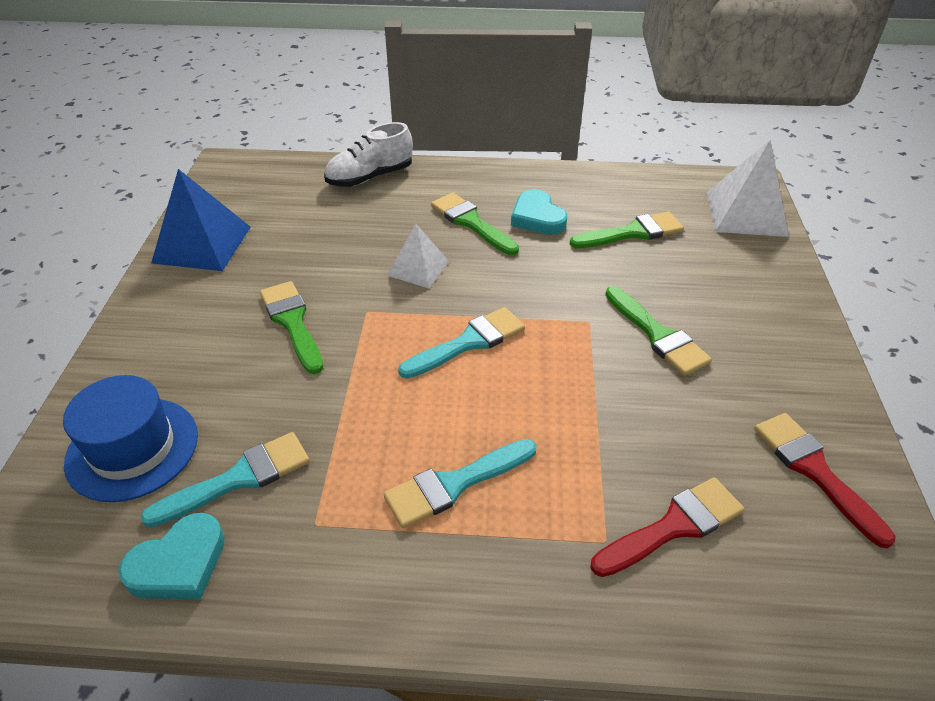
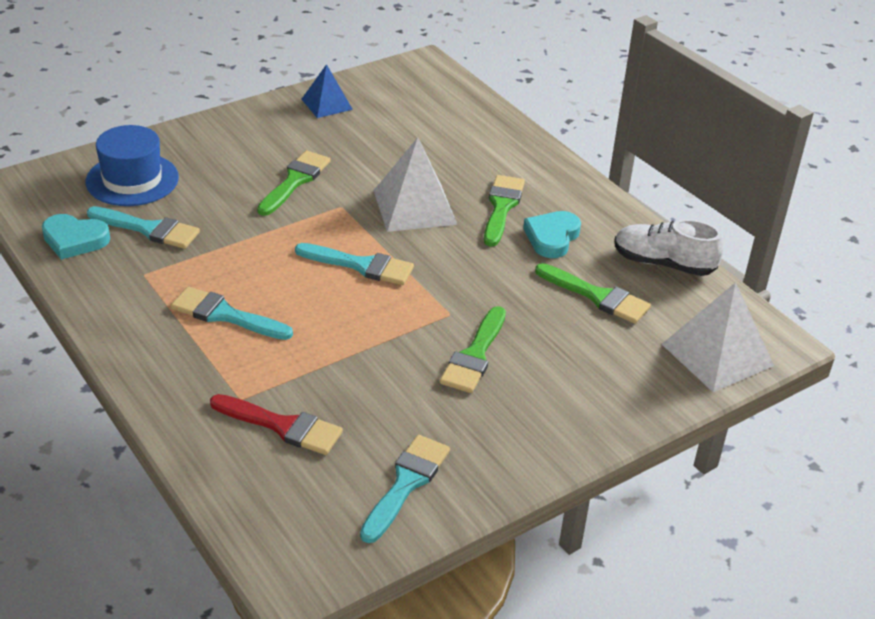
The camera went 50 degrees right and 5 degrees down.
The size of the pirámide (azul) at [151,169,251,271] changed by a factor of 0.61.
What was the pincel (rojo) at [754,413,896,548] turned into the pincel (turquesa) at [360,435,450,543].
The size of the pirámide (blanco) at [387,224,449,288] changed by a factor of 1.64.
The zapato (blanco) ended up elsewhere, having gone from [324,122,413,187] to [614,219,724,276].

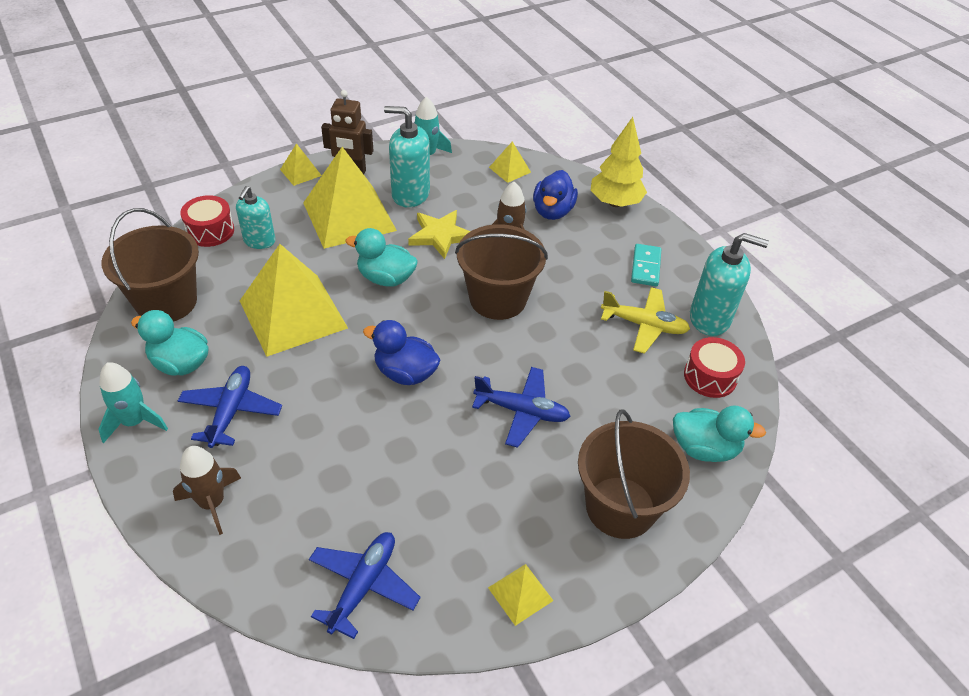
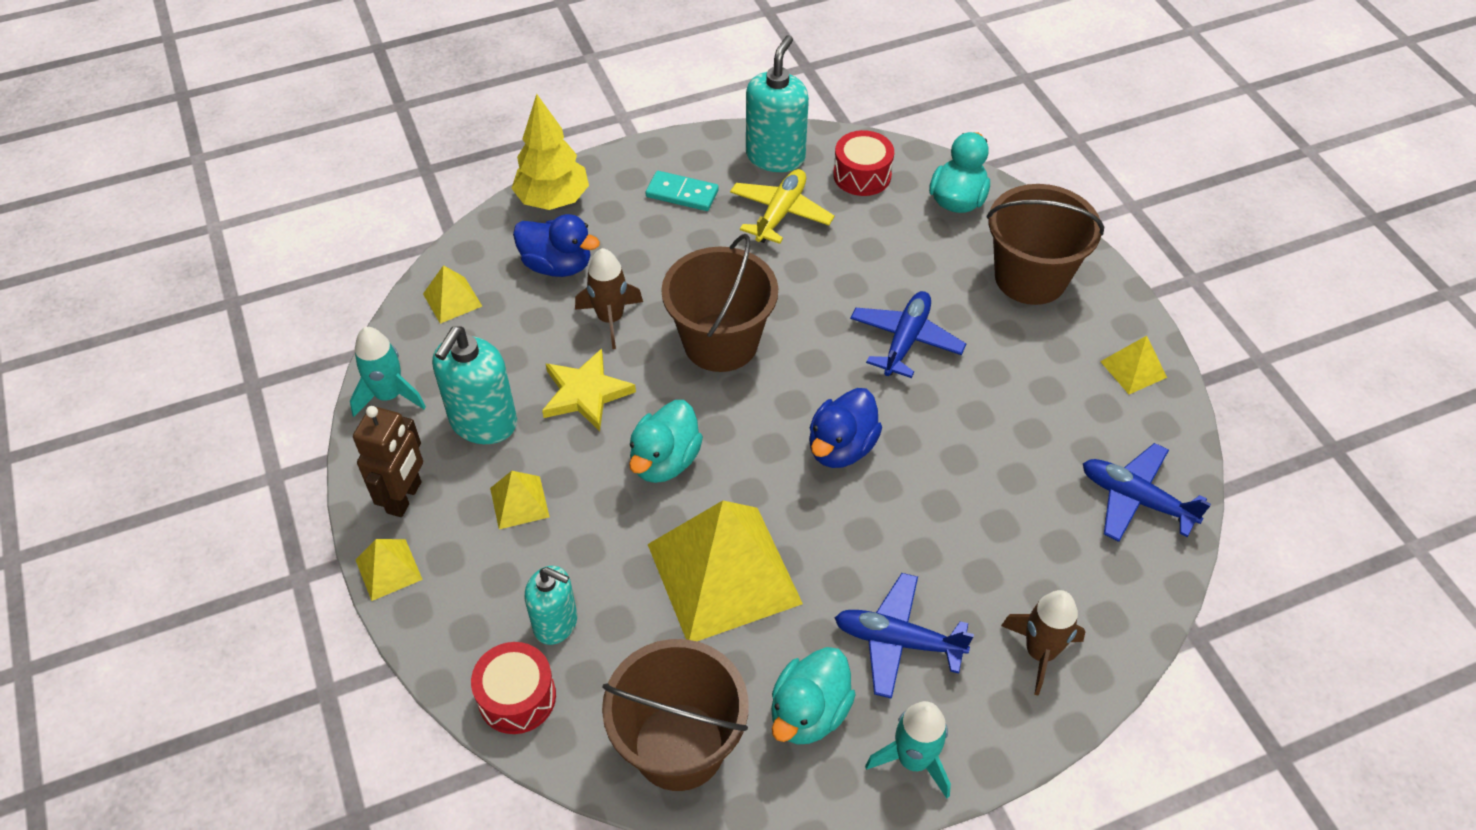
The camera went 80 degrees left and 5 degrees up.
The size of the pirámide (amarillo) at [303,147,397,249] changed by a factor of 0.44.

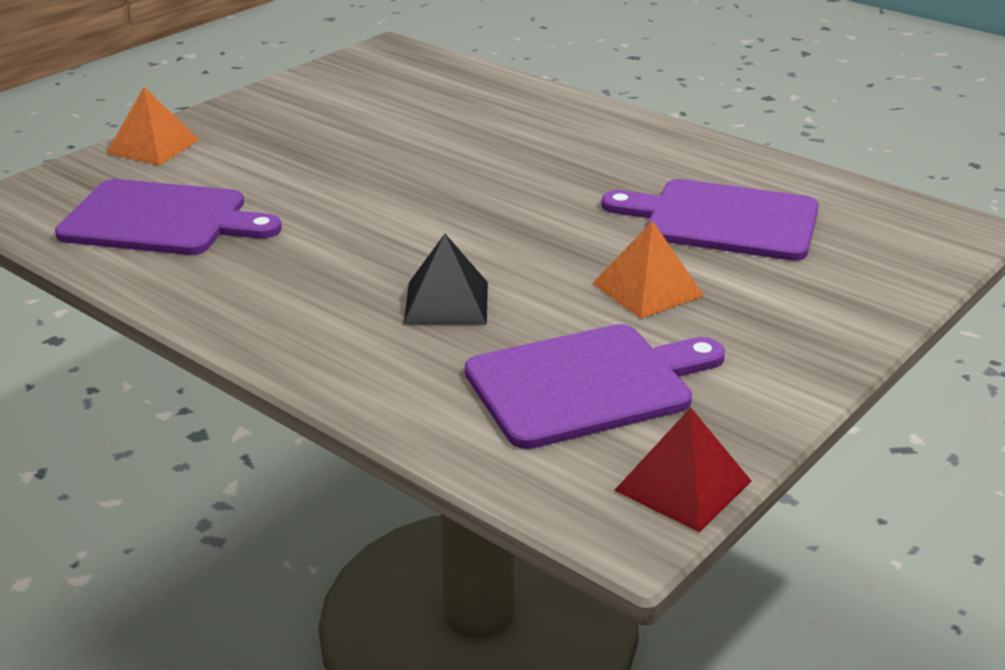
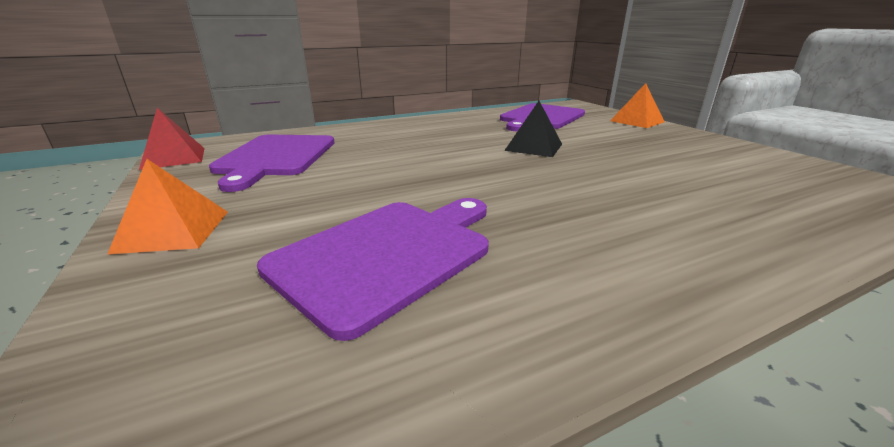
The camera went 115 degrees right and 5 degrees down.
The pirámide (naranja) ended up elsewhere, having gone from [592,221,704,319] to [108,159,228,254].
The pirámide (negro) ended up elsewhere, having gone from [404,234,488,325] to [504,101,562,157].

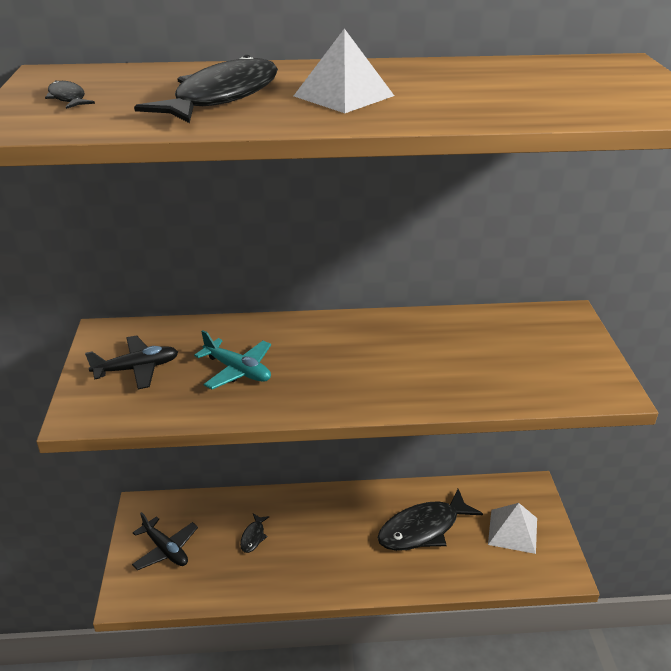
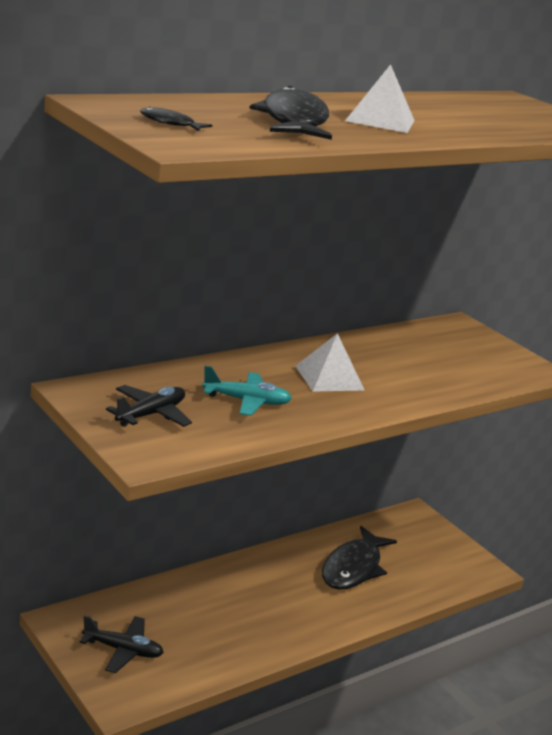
The camera went 35 degrees left and 10 degrees down.
The pirámide (blanco) ended up elsewhere, having gone from [488,503,537,554] to [295,333,364,392].
The second view lost the pez (negro) at [240,514,270,553].

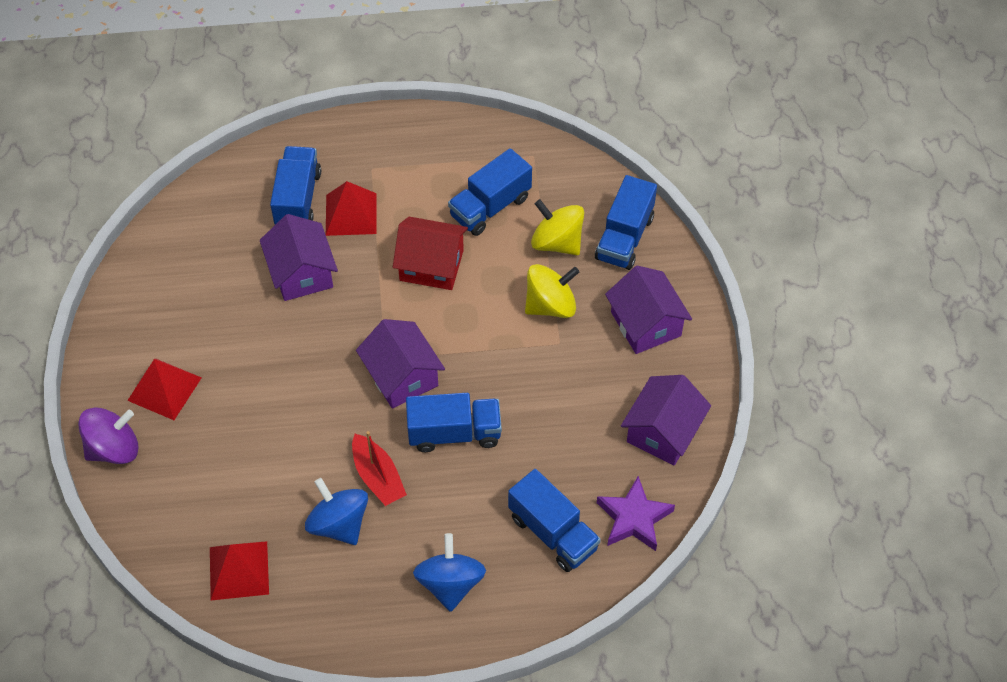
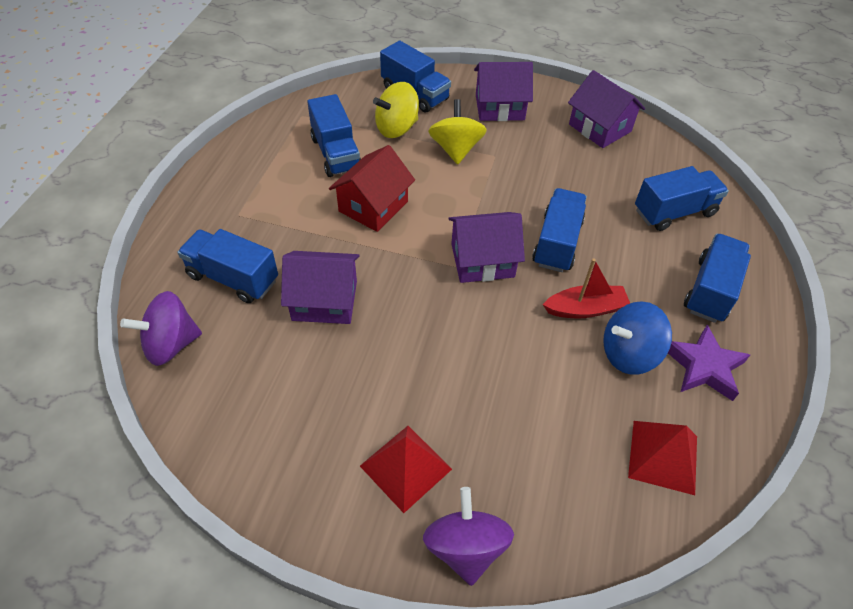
The camera went 70 degrees left and 5 degrees down.
The second view gained the peonza (morado) at [120,291,202,366].
The estrella (morado) ended up elsewhere, having gone from [597,476,675,551] to [668,325,750,401].
Where the peonza (azul) stood at [413,533,486,612], the camión (azul) came to stand at [684,234,751,323].
The second view lost the pirámide (rojo) at [326,181,377,236].

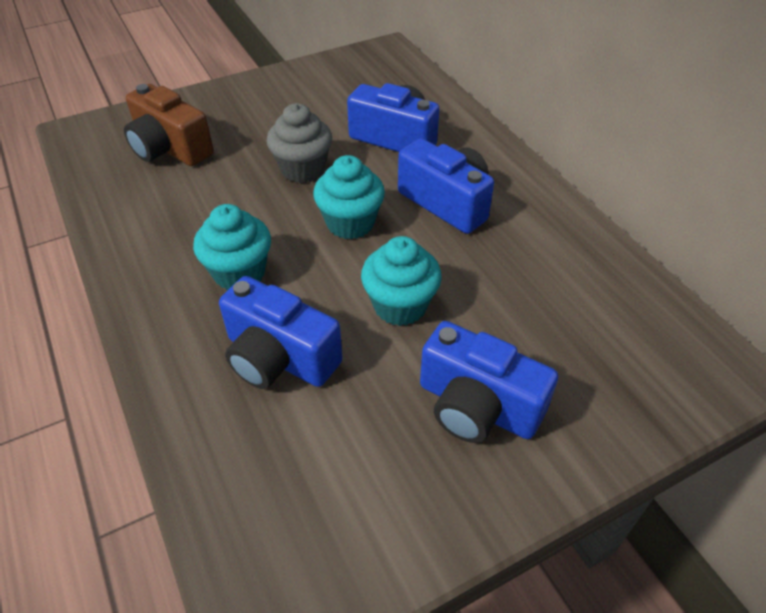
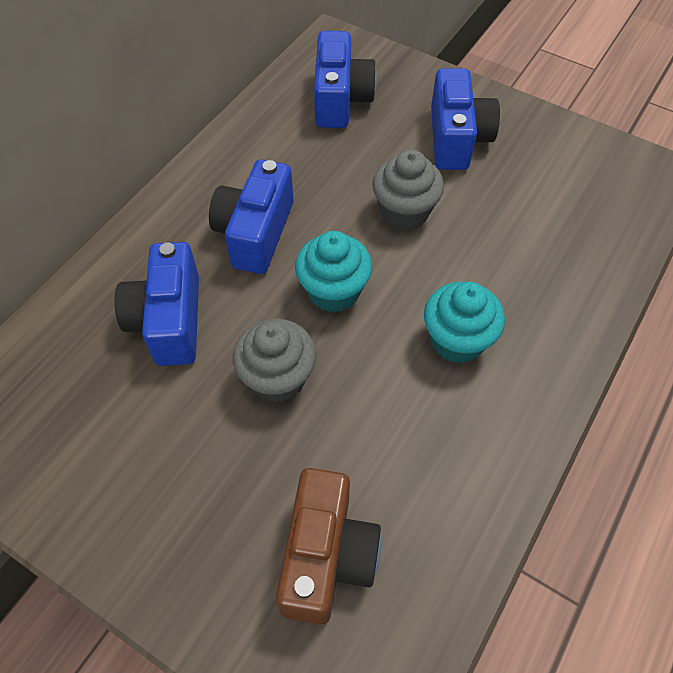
The camera went 120 degrees left and 10 degrees up.
The cámara (azul) ended up elsewhere, having gone from [219,276,343,389] to [314,31,377,128].
What was the magdalena (turquesa) at [361,236,442,326] turned into the magdalena (gris) at [372,149,444,230].

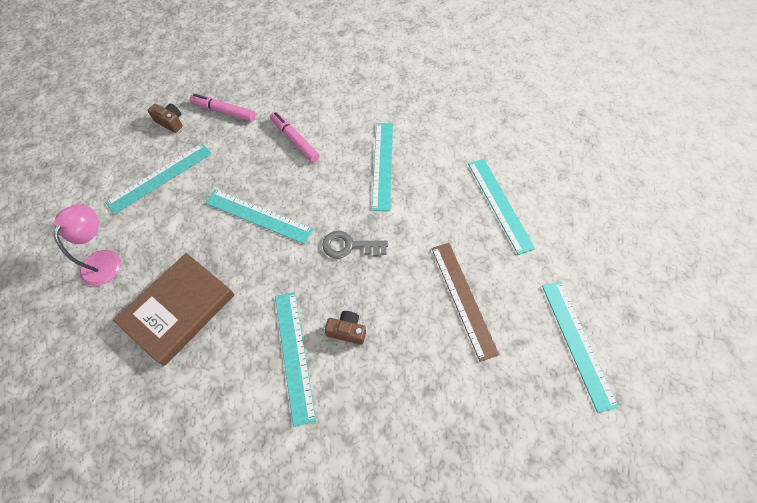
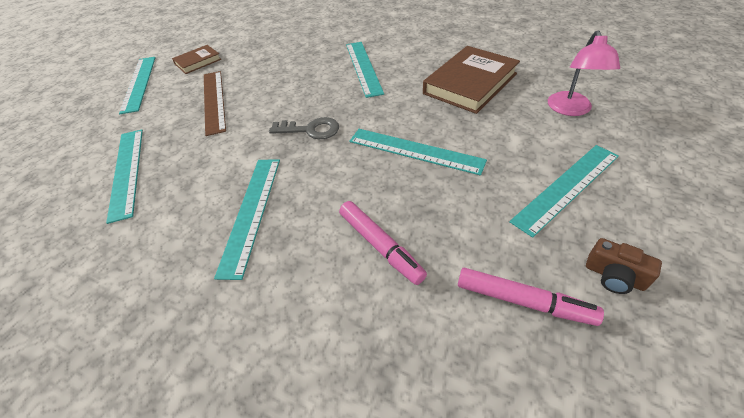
The camera went 175 degrees left and 15 degrees down.
The second view gained the libro (marrón) at [172,45,221,74].
The second view lost the cámara (marrón) at [325,311,366,345].

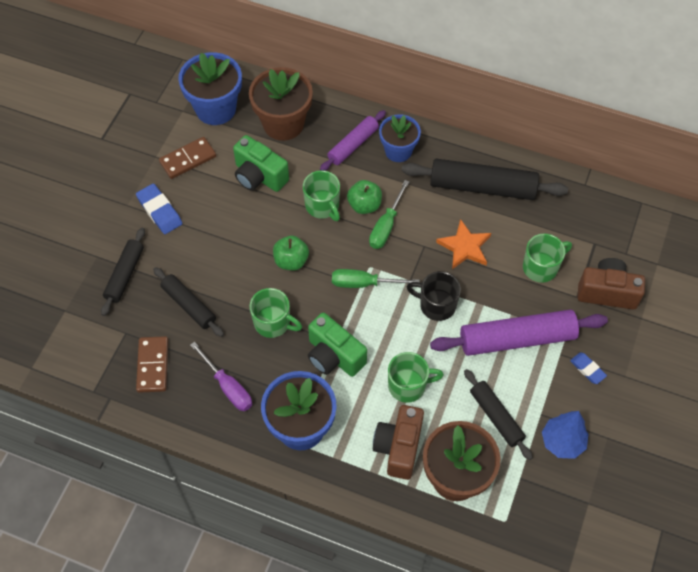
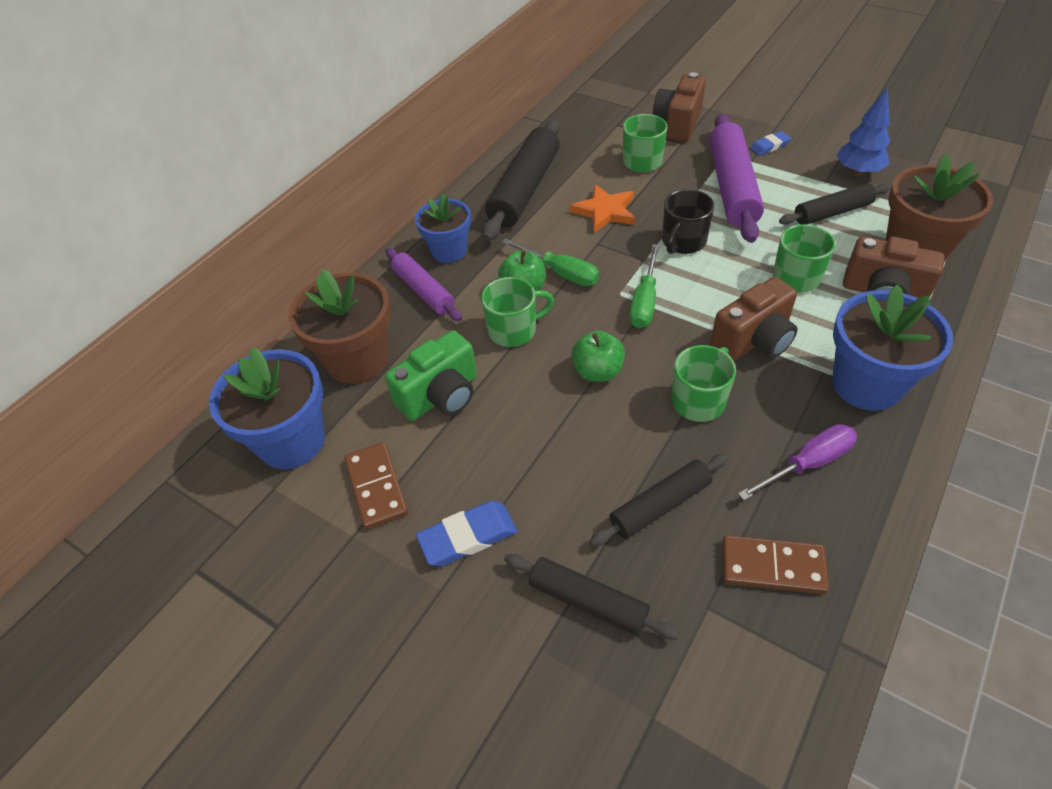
The camera went 75 degrees left and 10 degrees down.
What was the cámara (verde) at [308,313,367,377] turned into the cámara (marrón) at [710,277,798,361].

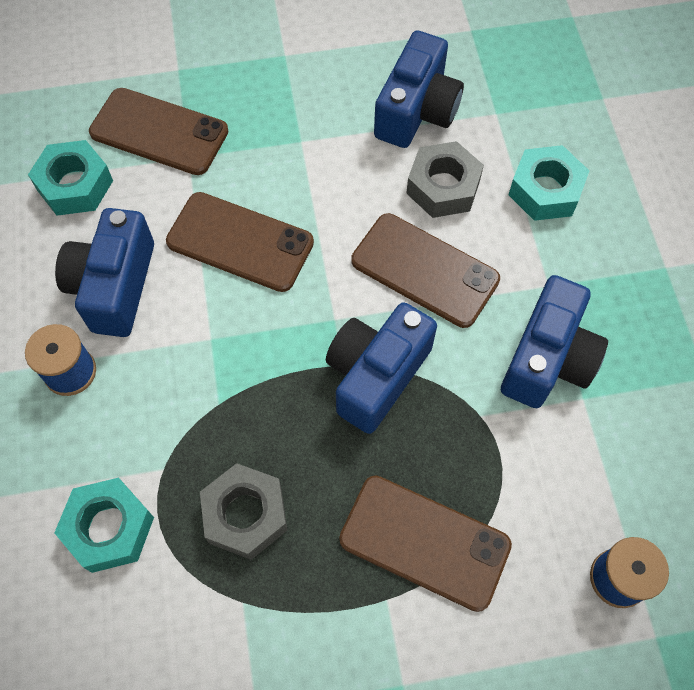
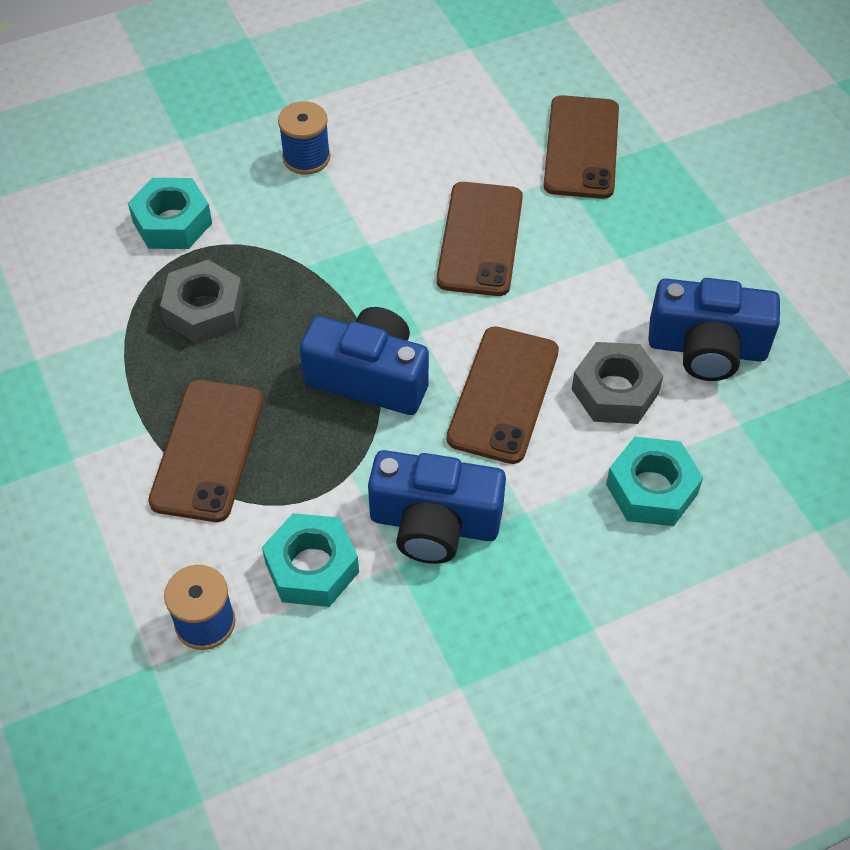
The camera went 75 degrees right and 10 degrees down.
The tuerca (turquesa) ended up elsewhere, having gone from [28,140,113,216] to [262,513,359,607].
The second view lost the cámara (azul) at [55,208,154,337].

